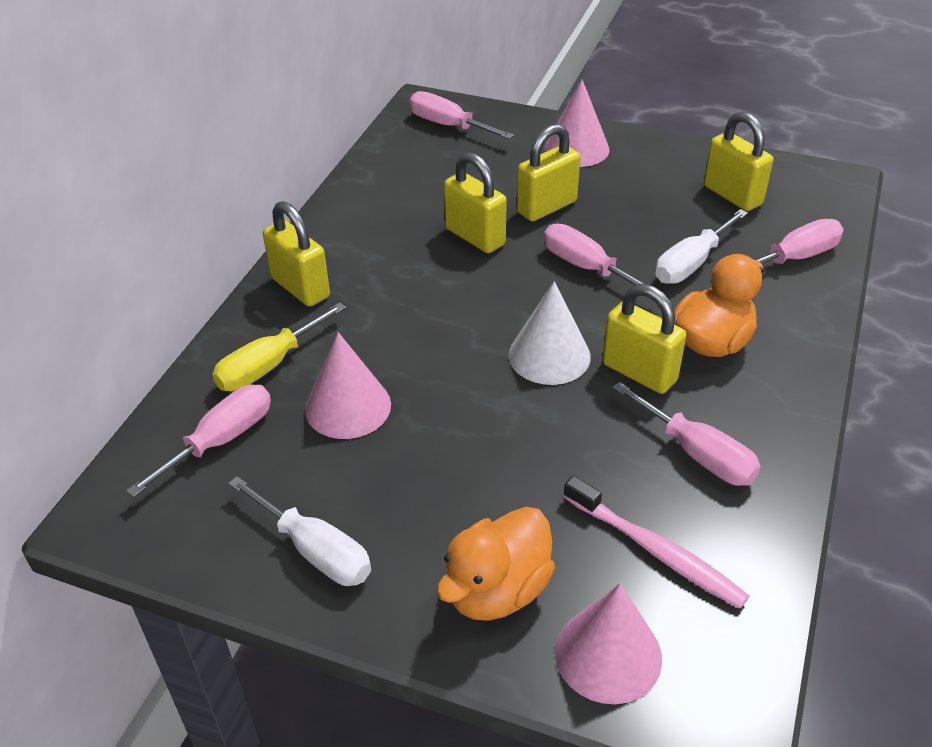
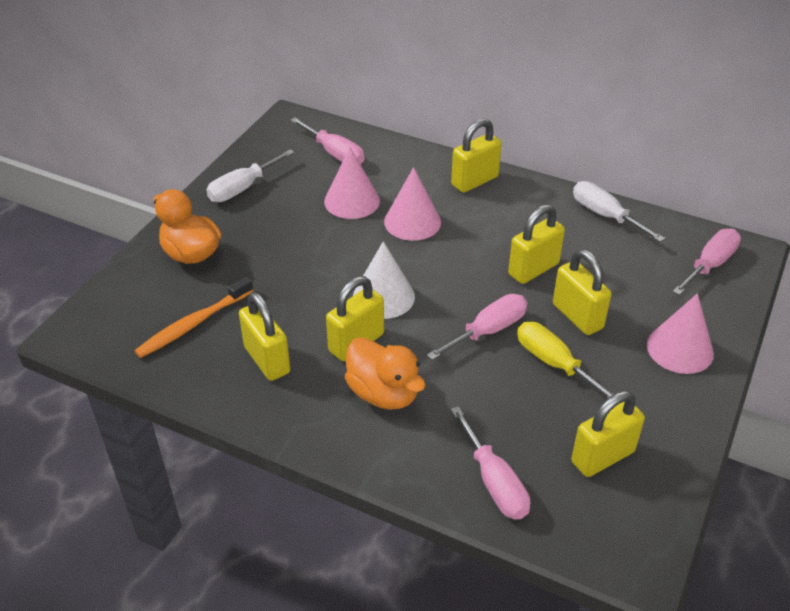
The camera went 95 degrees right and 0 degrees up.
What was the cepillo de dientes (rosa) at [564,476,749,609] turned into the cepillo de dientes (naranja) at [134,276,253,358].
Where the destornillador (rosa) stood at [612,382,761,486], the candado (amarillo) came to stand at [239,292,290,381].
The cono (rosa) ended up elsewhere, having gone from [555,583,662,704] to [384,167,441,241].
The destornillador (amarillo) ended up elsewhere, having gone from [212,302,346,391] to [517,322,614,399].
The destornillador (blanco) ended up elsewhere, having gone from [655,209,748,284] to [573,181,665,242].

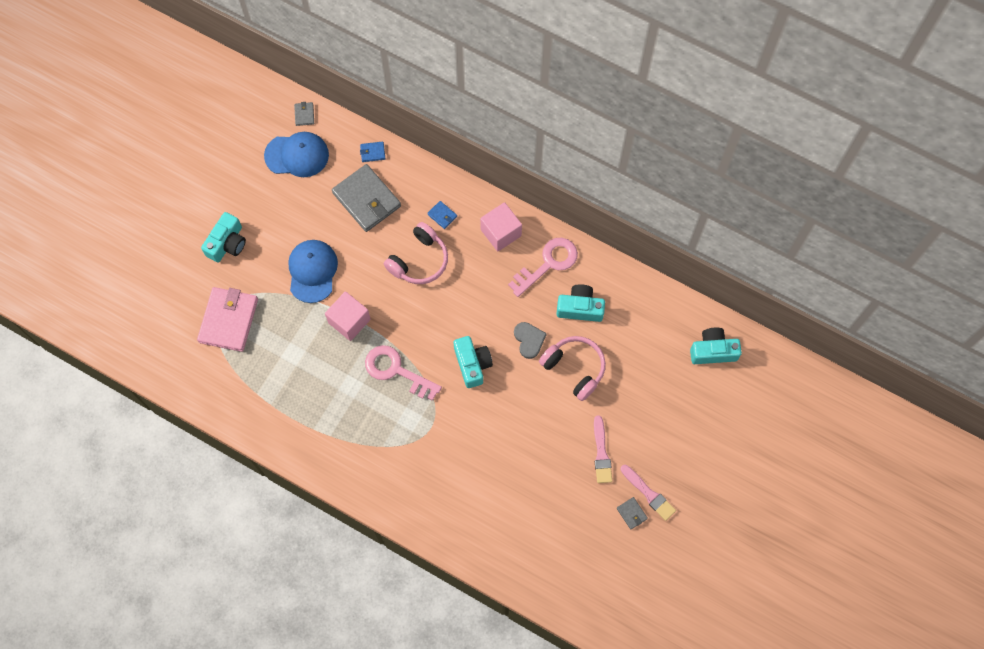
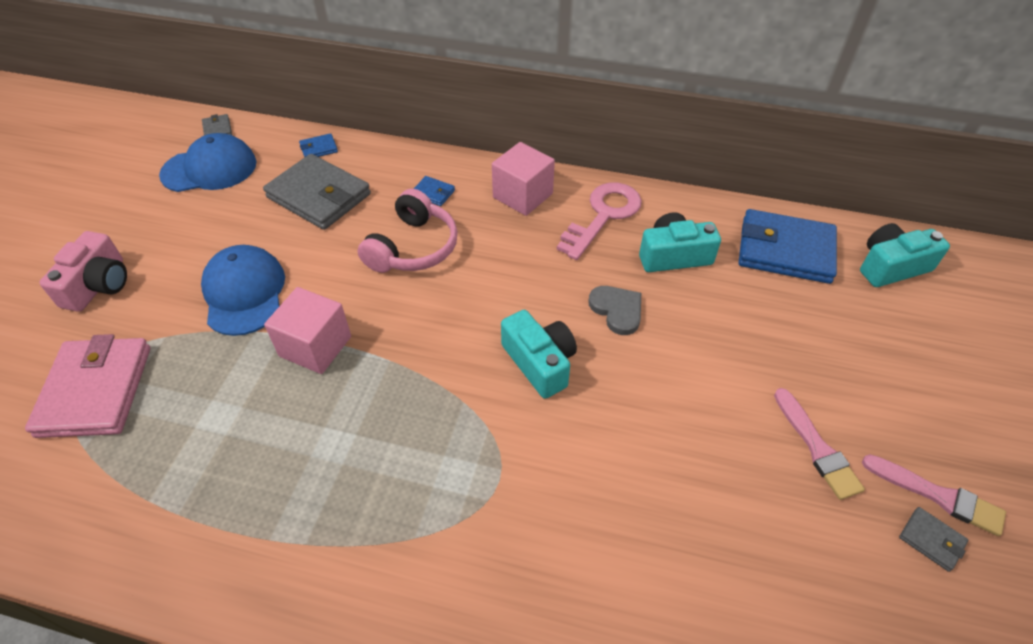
The camera went 15 degrees left and 20 degrees down.
What was the cámara (turquesa) at [201,212,246,262] turned into the cámara (rosa) at [39,231,127,312].
The second view gained the cartera (azul) at [738,209,837,284].
The second view lost the llave (rosa) at [365,345,442,401].
The second view lost the auriculares (rosa) at [539,336,606,401].

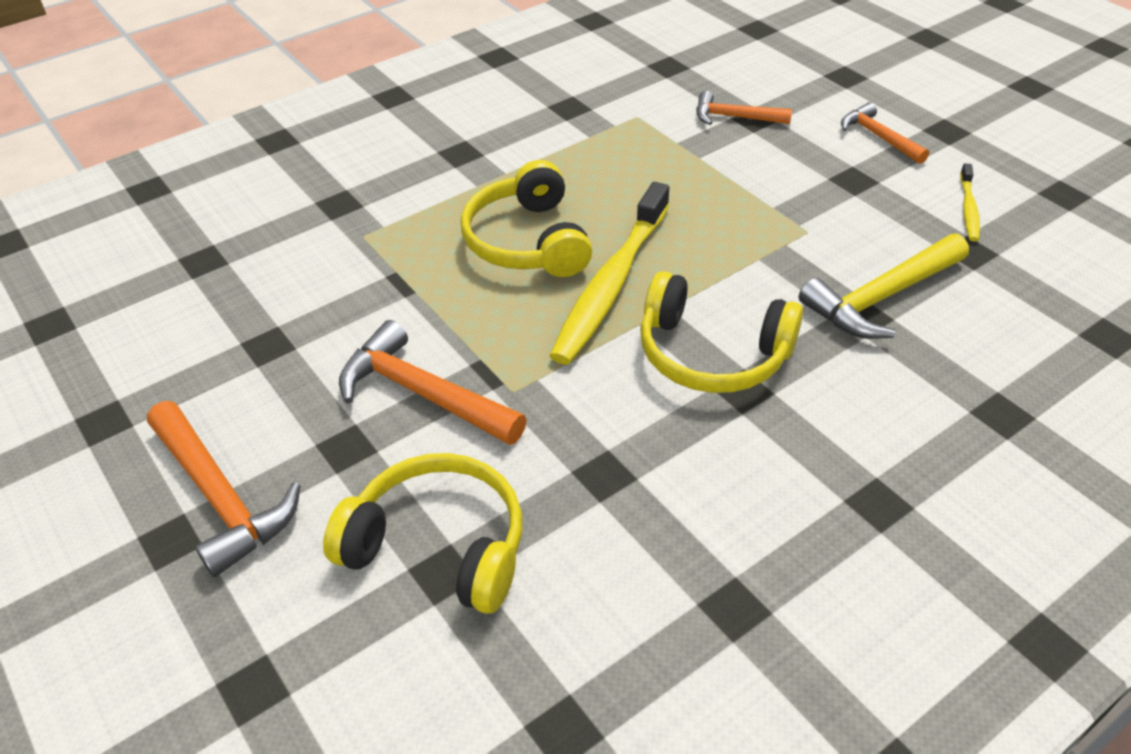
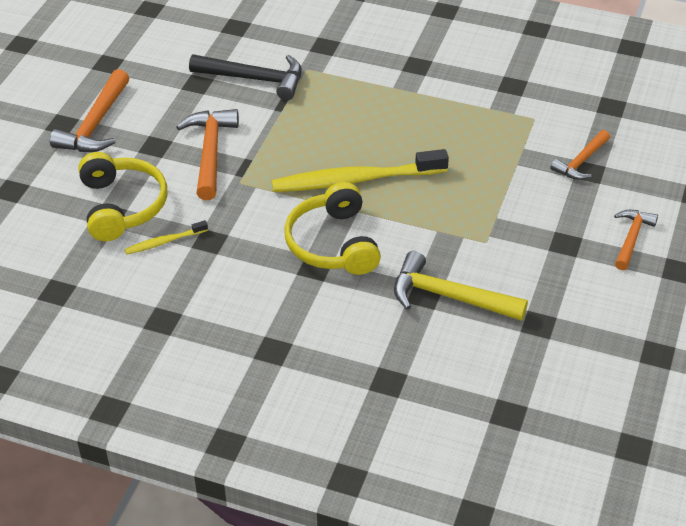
The camera went 55 degrees right and 0 degrees up.
The cepillo de dientes (amarillo) ended up elsewhere, having gone from [960,163,980,241] to [125,220,208,254].
The second view gained the martillo (negro) at [189,54,302,100].
The martillo (naranja) at [696,91,792,125] ended up facing another way, 120 degrees counterclockwise from before.
The second view lost the auriculares (amarillo) at [461,160,592,277].

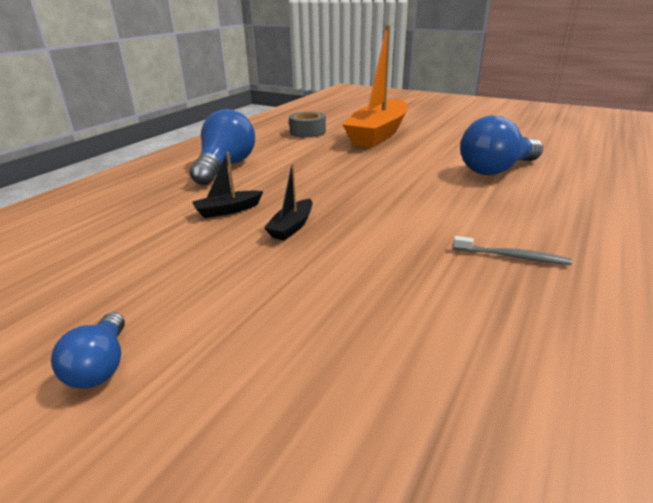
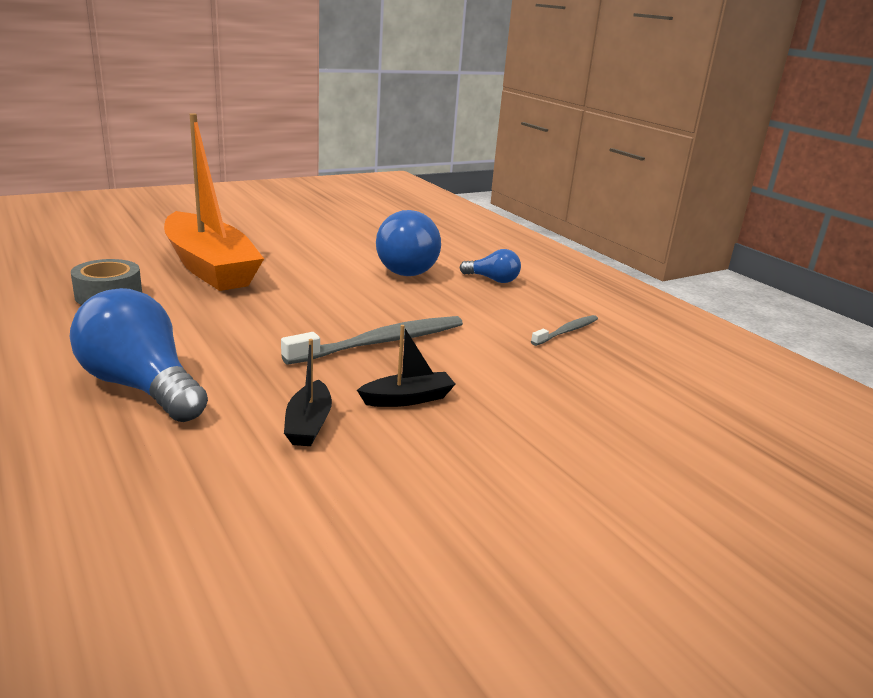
The camera went 65 degrees left and 5 degrees down.
The second view gained the cepillo de dientes (gris) at [281,316,463,365].
The barco (negro) at [264,164,312,240] ended up facing another way, 75 degrees counterclockwise from before.
The bombilla (azul) ended up elsewhere, having gone from [51,312,125,388] to [460,249,521,283].

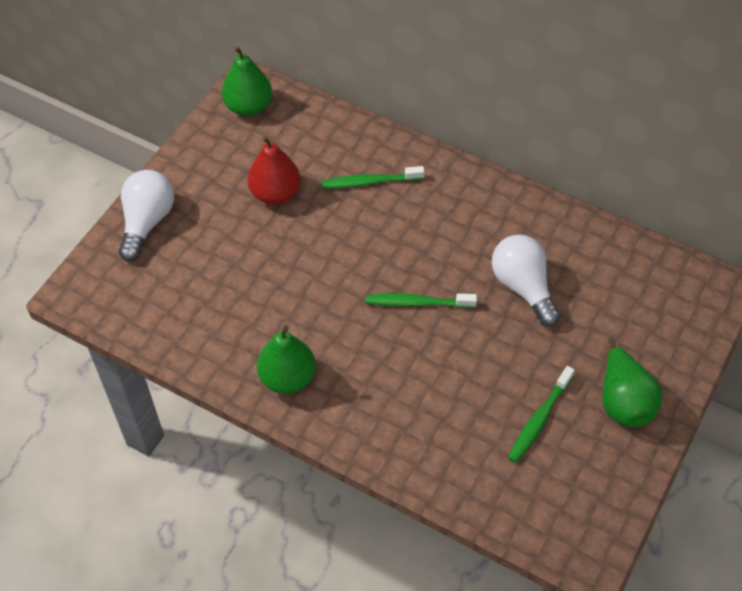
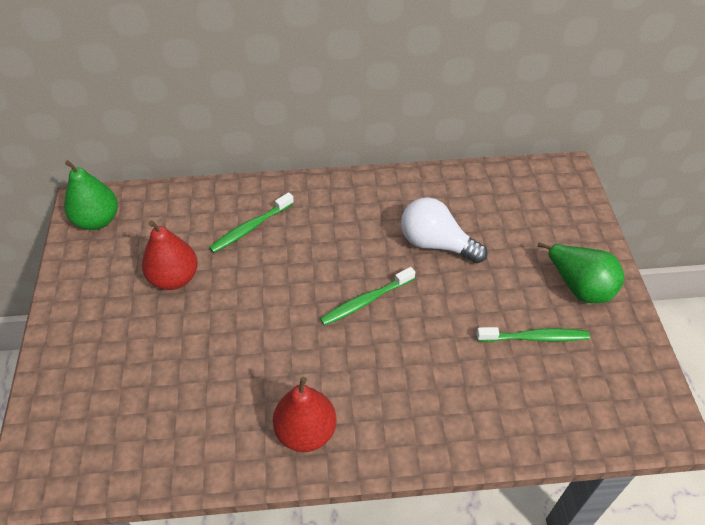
The camera went 35 degrees left and 5 degrees down.
What was the pera (verde) at [257,325,316,394] turned into the pera (rojo) at [273,377,336,452].
The cepillo de dientes (verde) at [508,366,575,463] ended up facing another way, 90 degrees counterclockwise from before.
The second view lost the bombilla (blanco) at [119,170,174,262].

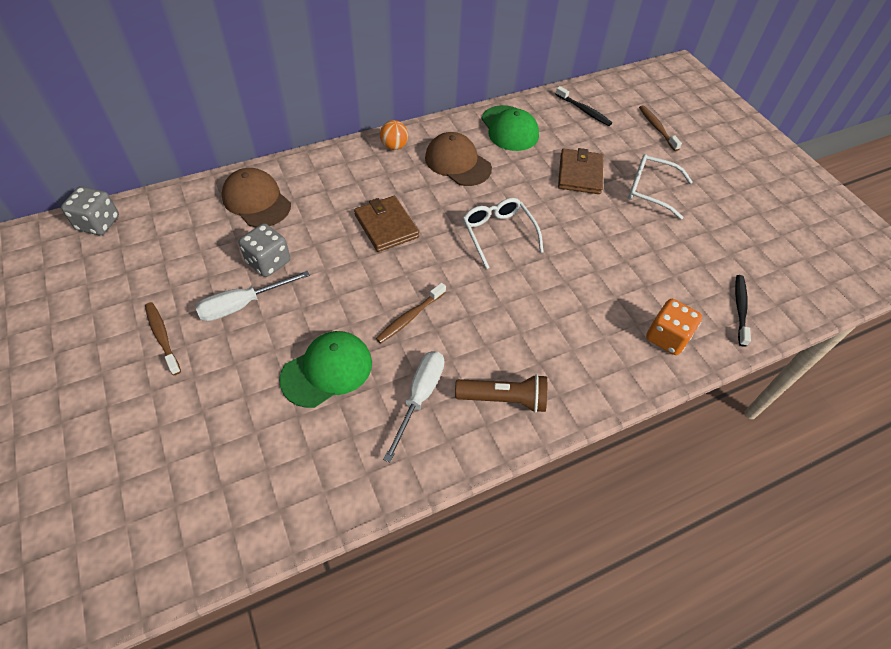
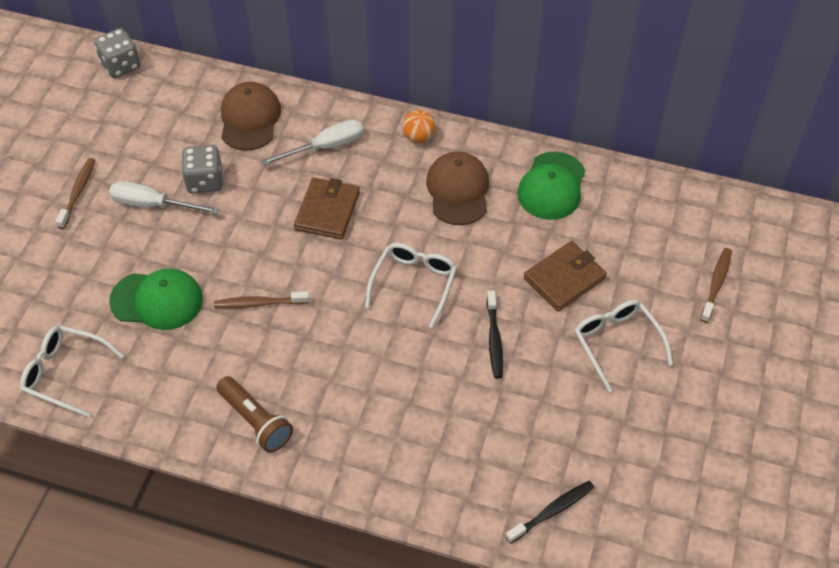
The camera went 45 degrees right and 0 degrees up.
The second view gained the gafas (blanco) at [20,325,124,417].
The destornillador (blanco) ended up elsewhere, having gone from [383,351,444,463] to [260,119,364,166].
The cepillo de dientes (negro) ended up elsewhere, having gone from [555,86,612,126] to [487,291,503,379].
The second view lost the dado (naranja) at [646,299,702,355].

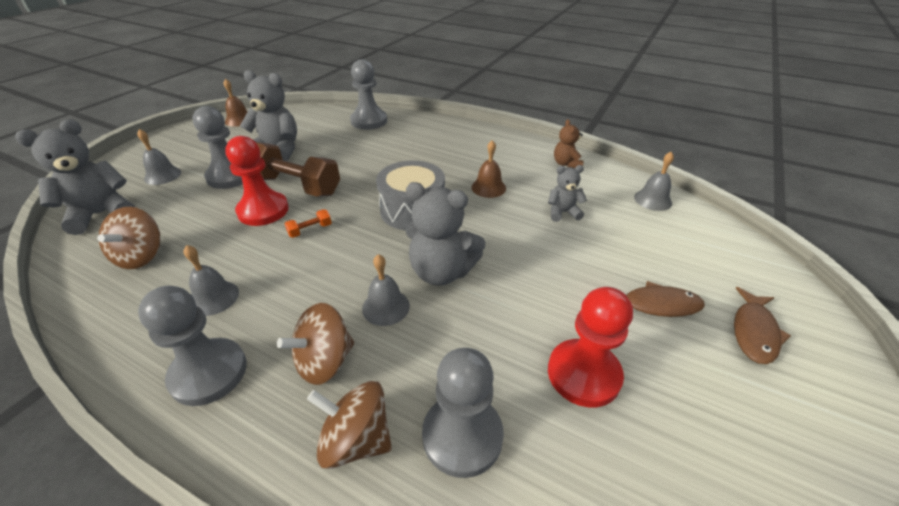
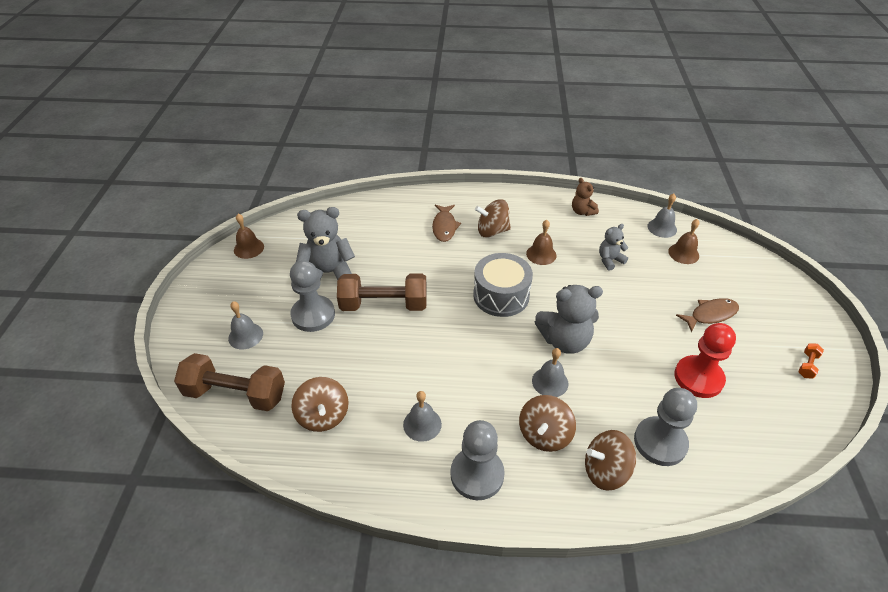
The camera went 25 degrees left and 5 degrees up.
Where the osito (gris) stood at [15,119,135,235], the mancuerna (marrón) came to stand at [174,353,285,411].
The pez (marrón) ended up elsewhere, having gone from [734,287,791,364] to [432,205,461,242].
The second view gained the peonza (marrón) at [475,199,511,238].
The second view gained the campana (marrón) at [668,219,700,264].
The mancuerna (naranja) ended up elsewhere, having gone from [284,209,332,238] to [798,343,824,379].
The second view lost the peón (rojo) at [225,136,289,226].
The second view lost the peón (gris) at [350,59,387,130].

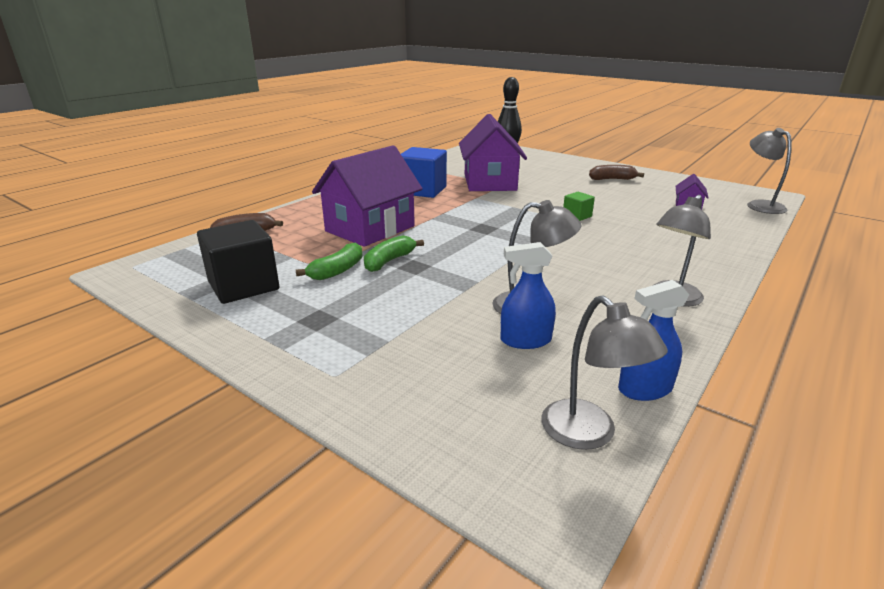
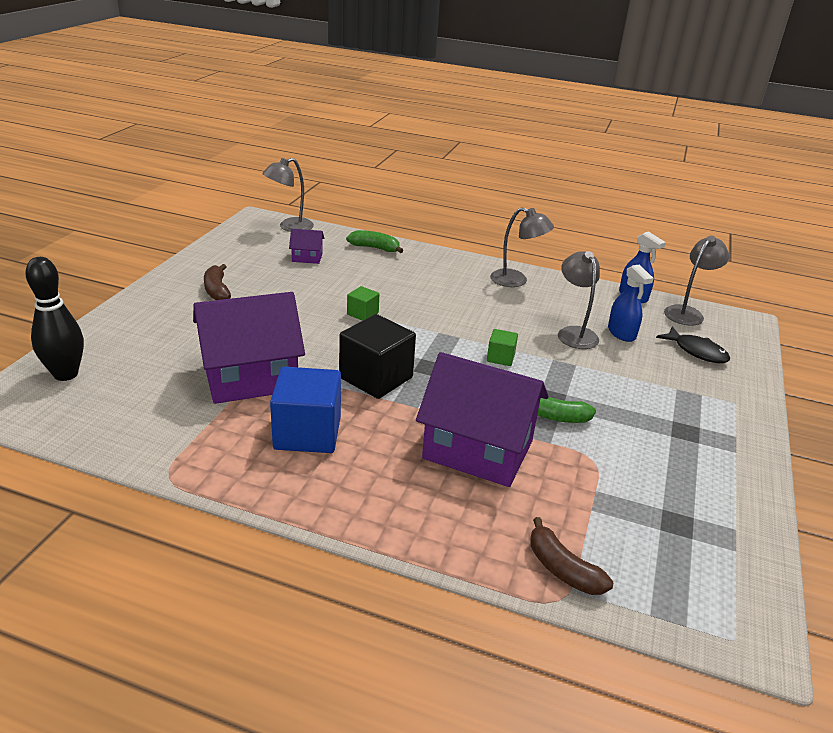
The camera went 110 degrees left and 5 degrees up.
The cubo (negro) ended up elsewhere, having gone from [197,220,279,304] to [339,314,416,399].
The plátano (verde) ended up elsewhere, having gone from [296,242,363,280] to [346,230,403,253].
The second view gained the cubo (verde) at [487,329,518,366].
The second view gained the pez (negro) at [656,326,730,363].

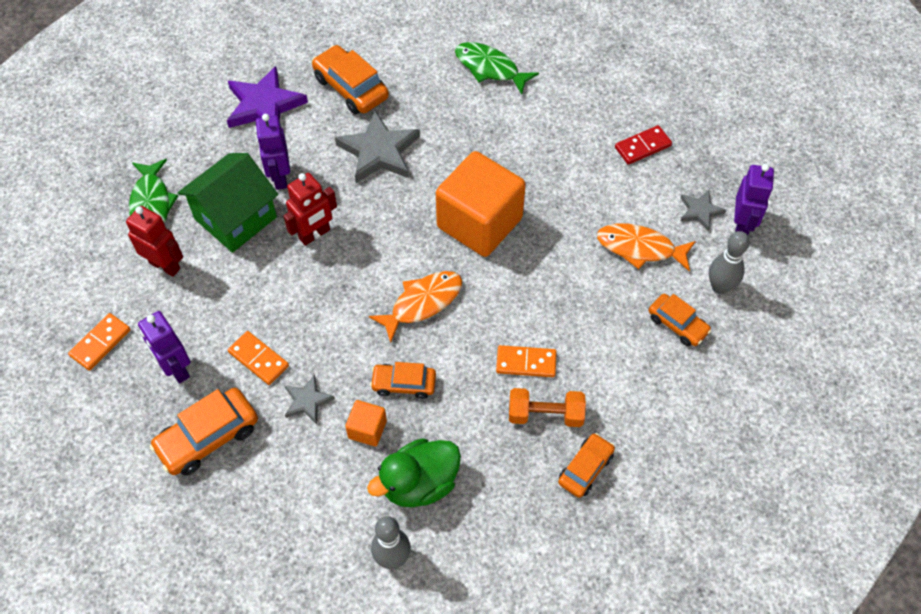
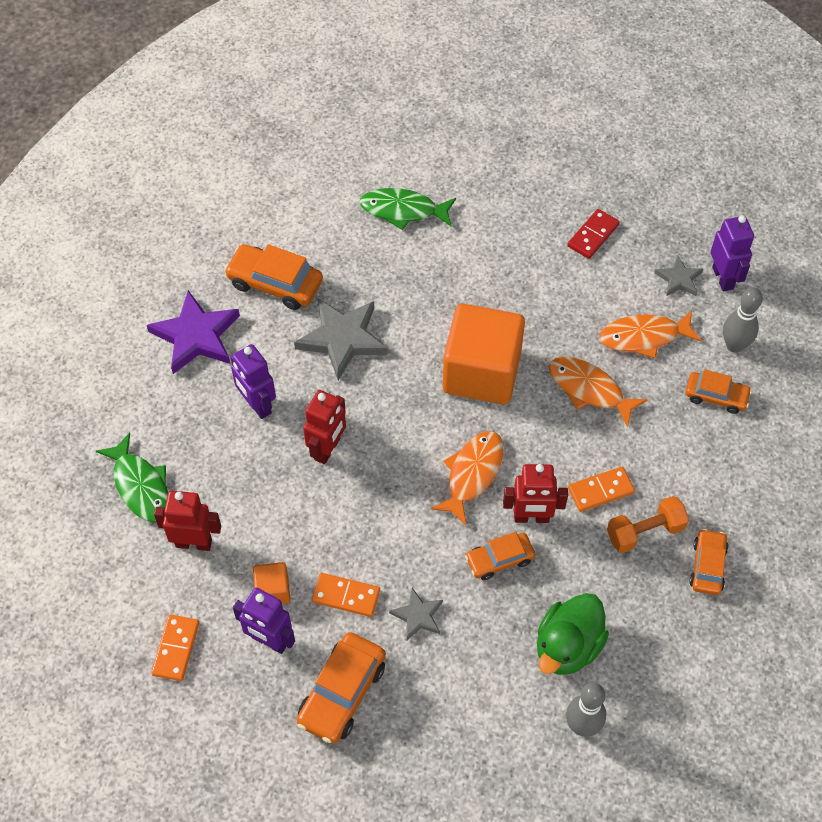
The camera went 25 degrees left and 0 degrees up.
The cubo (naranja) ended up elsewhere, having gone from [345,400,387,446] to [253,562,290,604].
The second view gained the robot (rojo) at [503,464,568,523].
The second view gained the pez (naranja) at [549,357,648,428].
The second view lost the casa (verde) at [177,153,278,253].

